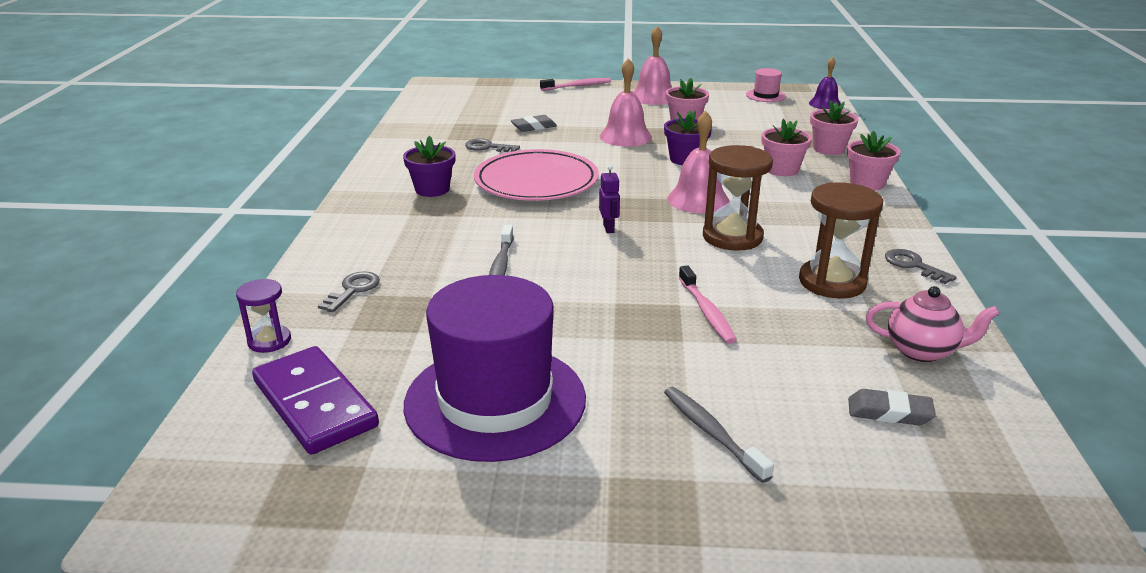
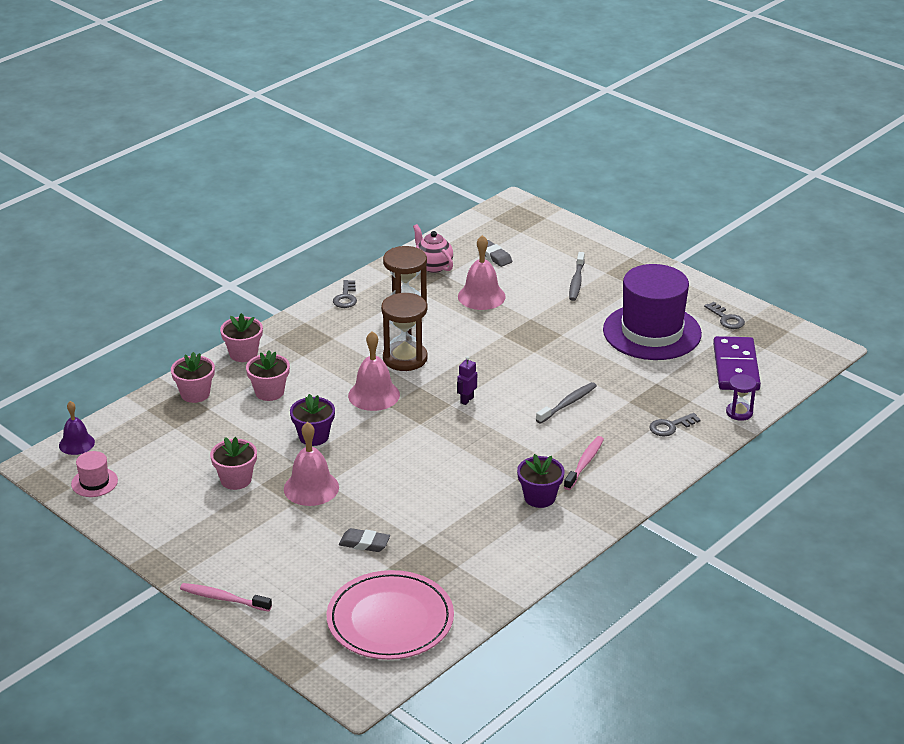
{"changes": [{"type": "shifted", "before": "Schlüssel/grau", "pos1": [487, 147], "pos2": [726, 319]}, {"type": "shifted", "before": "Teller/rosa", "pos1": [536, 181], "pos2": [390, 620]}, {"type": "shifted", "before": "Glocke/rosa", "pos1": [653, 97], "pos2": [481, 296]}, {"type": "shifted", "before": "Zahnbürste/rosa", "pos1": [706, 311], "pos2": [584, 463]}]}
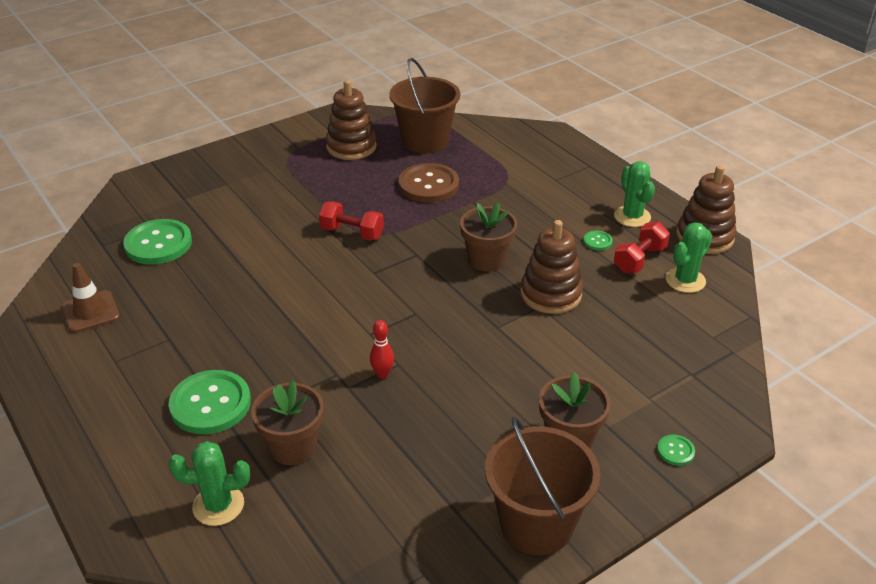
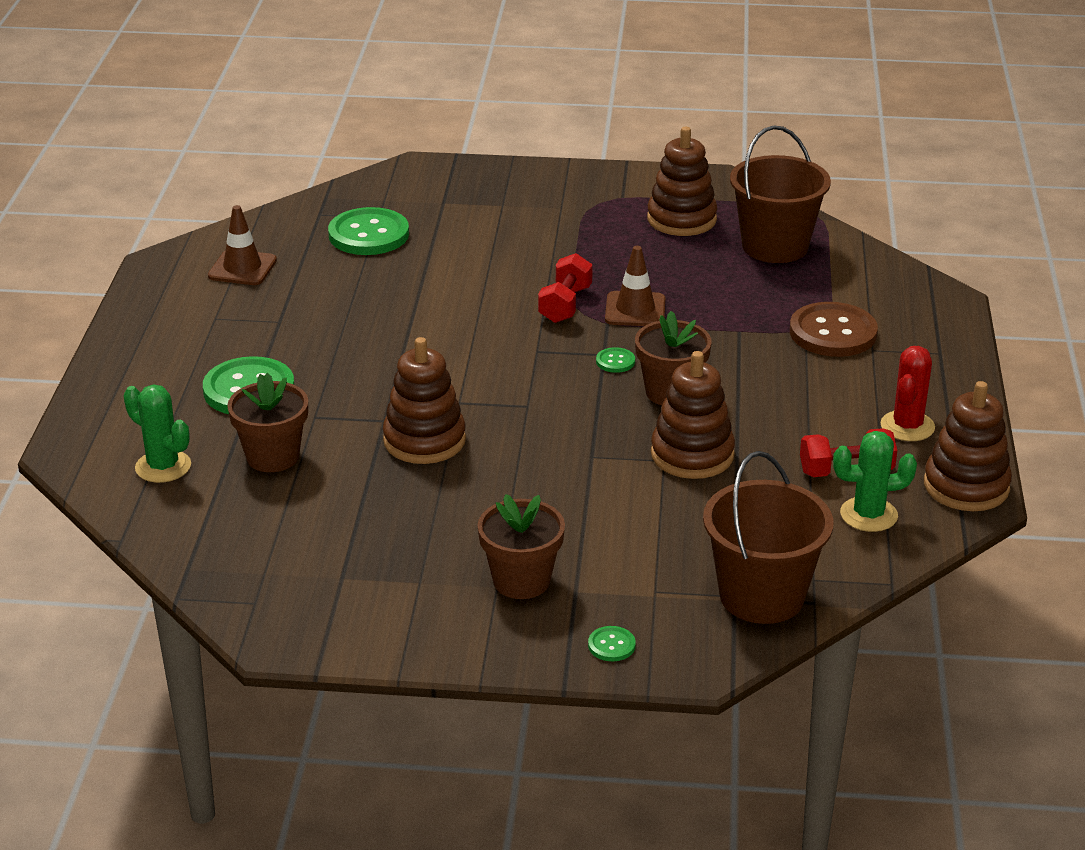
{"changes": [{"type": "new", "after": "Leitkegel/braun", "pos2": [635, 310]}, {"type": "shifted", "before": "Knopf/braun", "pos1": [428, 185], "pos2": [833, 333]}, {"type": "shifted", "before": "Eimer/braun", "pos1": [536, 524], "pos2": [762, 596]}, {"type": "shifted", "before": "Knopf/grün", "pos1": [597, 241], "pos2": [615, 361]}, {"type": "swapped", "before": "Bowlingkegel/rot", "after": "Stapelspielzeug/braun", "pos1": [382, 374], "pos2": [424, 440]}, {"type": "repainted", "before": "Kaktus/grün", "after": "Kaktus/rot", "pos1": [632, 216], "pos2": [907, 426]}, {"type": "rotated", "before": "Hantel/rot", "pos1": [352, 233], "pos2": [565, 305], "turn": 45}]}
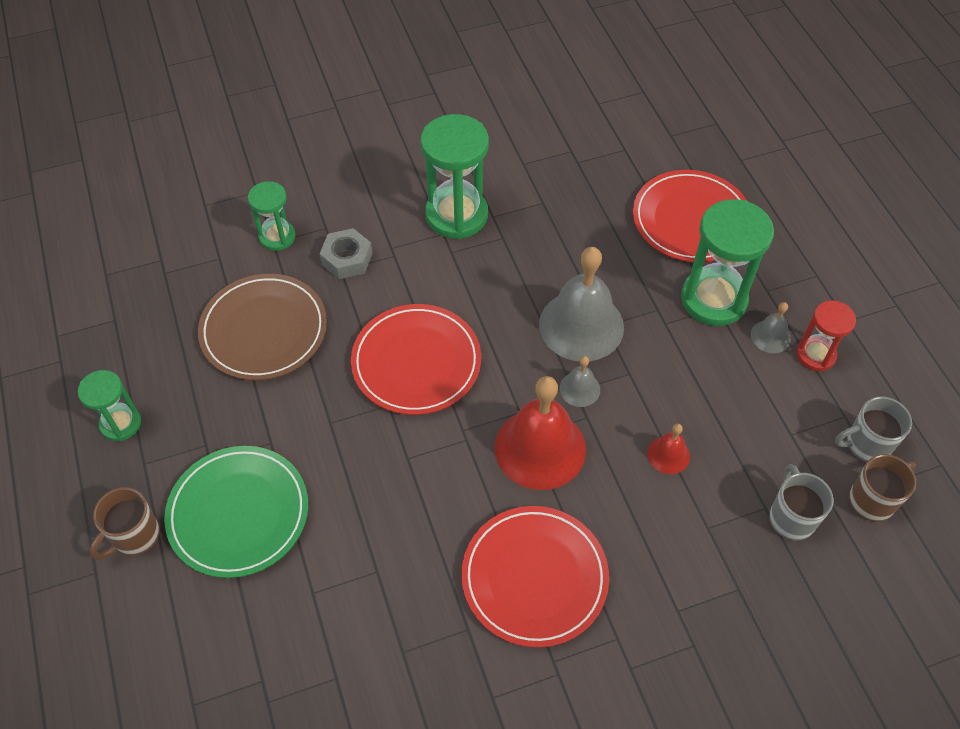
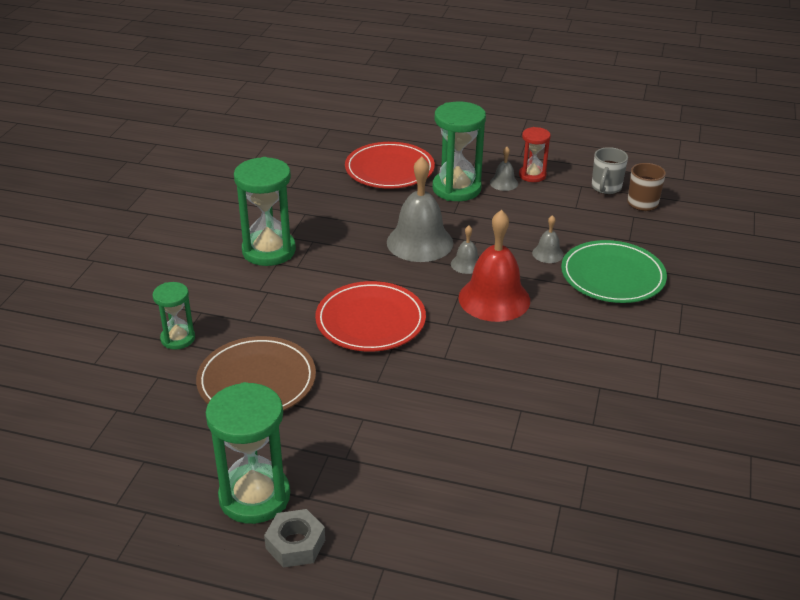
{"changes": [{"type": "gone", "before": "Tasse/braun", "pos1": [134, 536]}, {"type": "gone", "before": "Teller/rot", "pos1": [534, 577]}, {"type": "gone", "before": "Tasse/grau", "pos1": [791, 517]}, {"type": "shifted", "before": "Teller/grün", "pos1": [238, 513], "pos2": [612, 276]}, {"type": "shifted", "before": "Sechskantmutter/grau", "pos1": [347, 259], "pos2": [295, 544]}, {"type": "repainted", "before": "Glocke/rot", "after": "Glocke/grau", "pos1": [668, 455], "pos2": [548, 253]}, {"type": "scaled", "before": "Sanduhr/grün", "pos1": [121, 423], "pos2": [254, 497], "scale": 1.75}]}
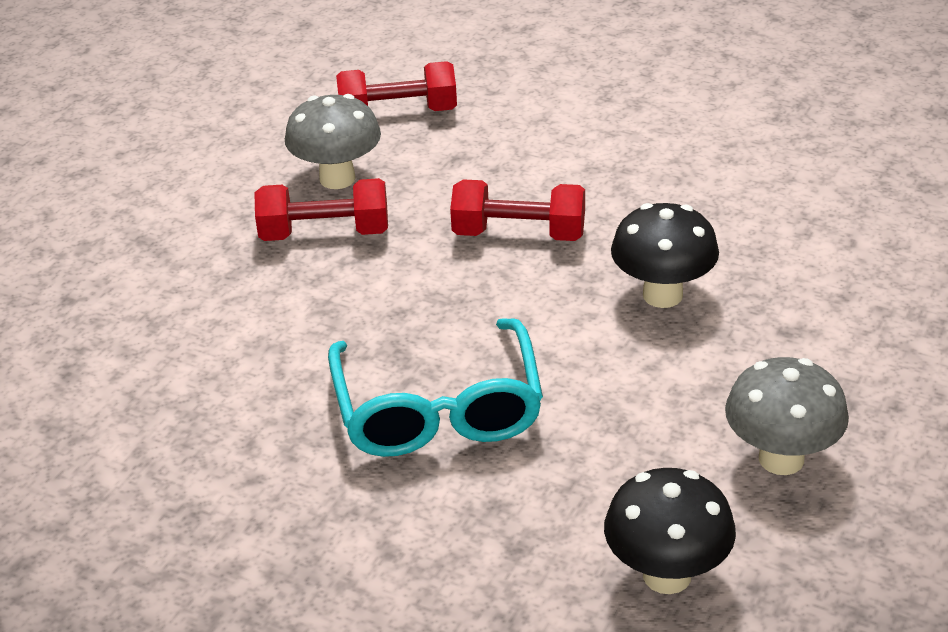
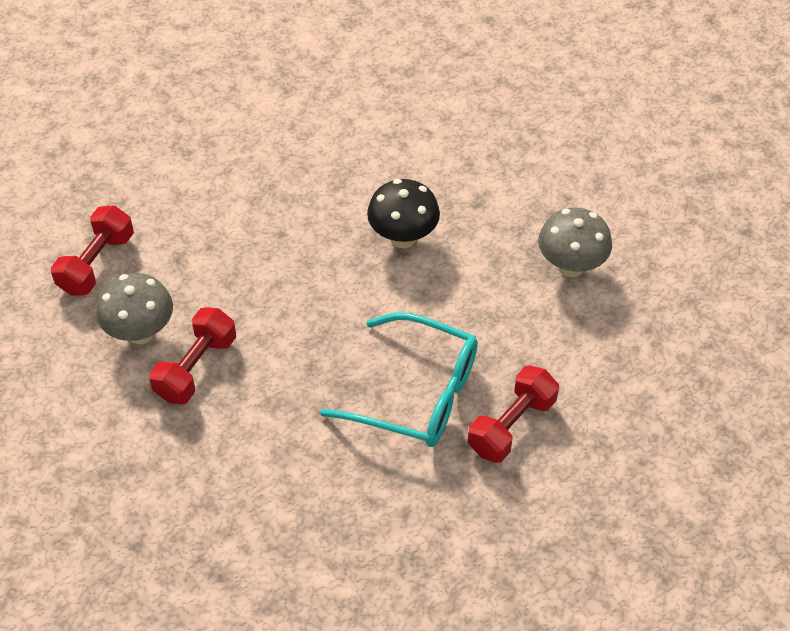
{"changes": [{"type": "gone", "before": "Pilz/schwarz", "pos1": [667, 575]}, {"type": "shifted", "before": "Hantel/rot", "pos1": [519, 234], "pos2": [511, 425]}]}
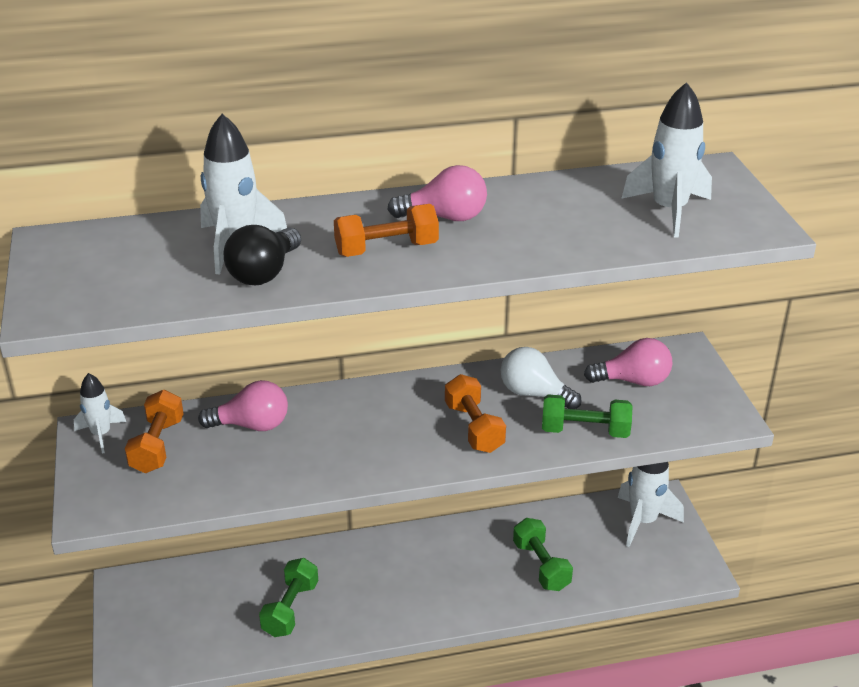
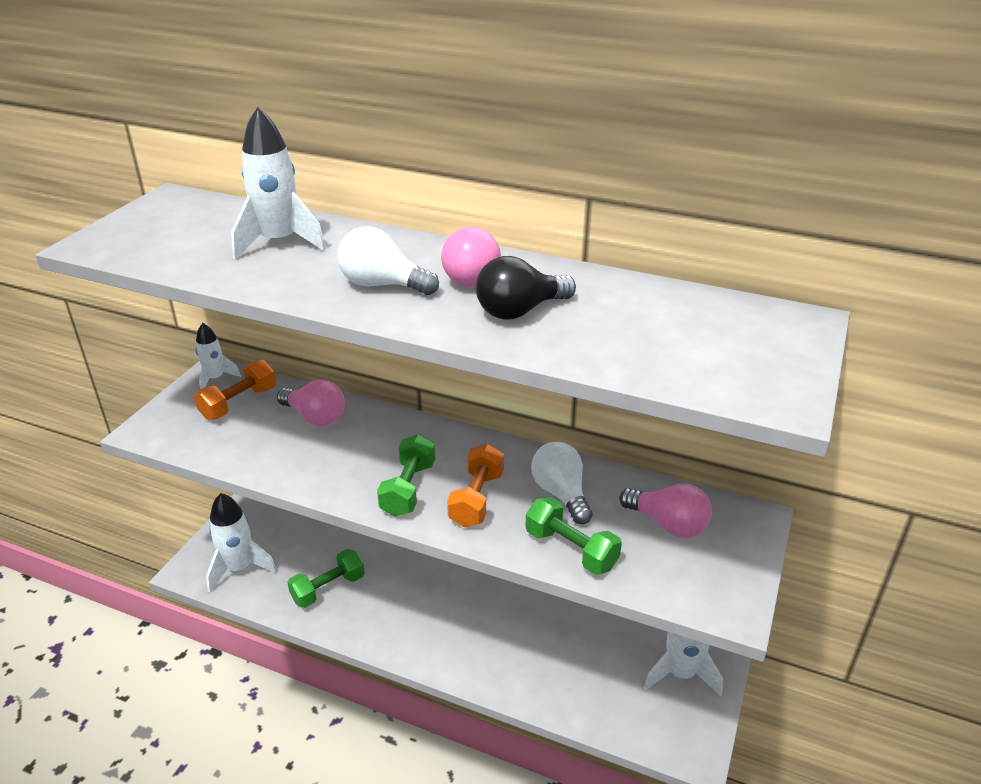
{"changes": [{"type": "shifted", "before": "Glühbirne/schwarz", "pos1": [264, 273], "pos2": [520, 311]}, {"type": "shifted", "before": "Hantel/grün", "pos1": [541, 566], "pos2": [408, 489]}, {"type": "shifted", "before": "Rakete/weiß", "pos1": [669, 210], "pos2": [239, 568]}, {"type": "swapped", "before": "Hantel/orange", "after": "Glühbirne/weiß", "pos1": [386, 249], "pos2": [382, 285]}, {"type": "rotated", "before": "Glühbirne/rosa", "pos1": [445, 217], "pos2": [469, 276], "turn": 45}]}
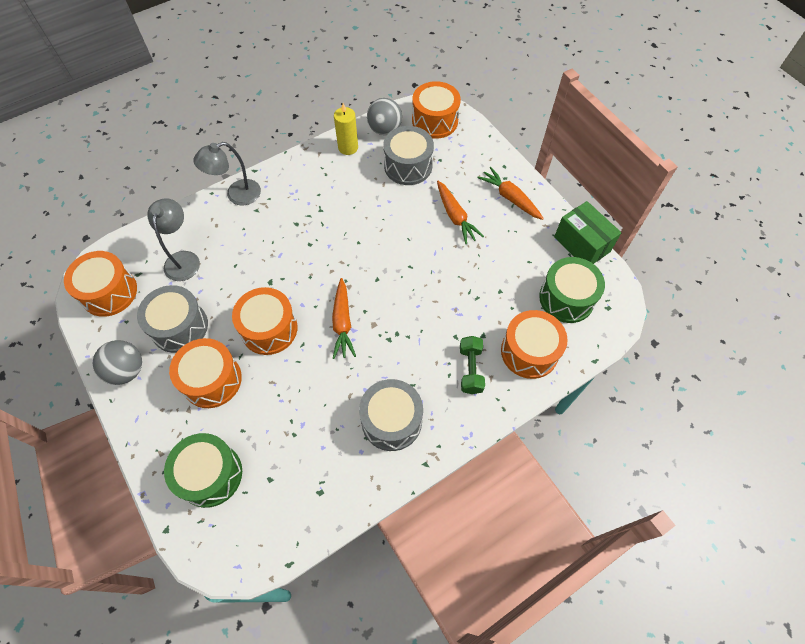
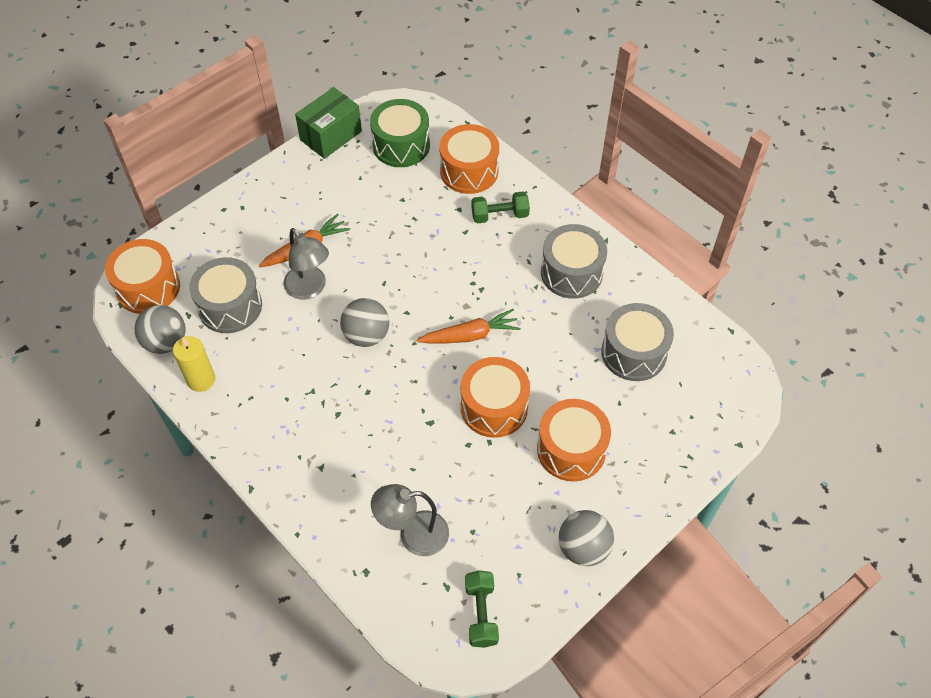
{"changes": [{"type": "gone", "before": "Trommel/grün", "pos1": [210, 475]}, {"type": "gone", "before": "Karotte/orange", "pos1": [510, 198]}, {"type": "new", "after": "Ball/grau", "pos2": [366, 335]}, {"type": "shifted", "before": "Trommel/grau", "pos1": [179, 327], "pos2": [633, 352]}, {"type": "shifted", "before": "Lampe/grau", "pos1": [236, 195], "pos2": [310, 289]}, {"type": "swapped", "before": "Trommel/orange", "after": "Hantel/grün", "pos1": [109, 292], "pos2": [481, 613]}]}
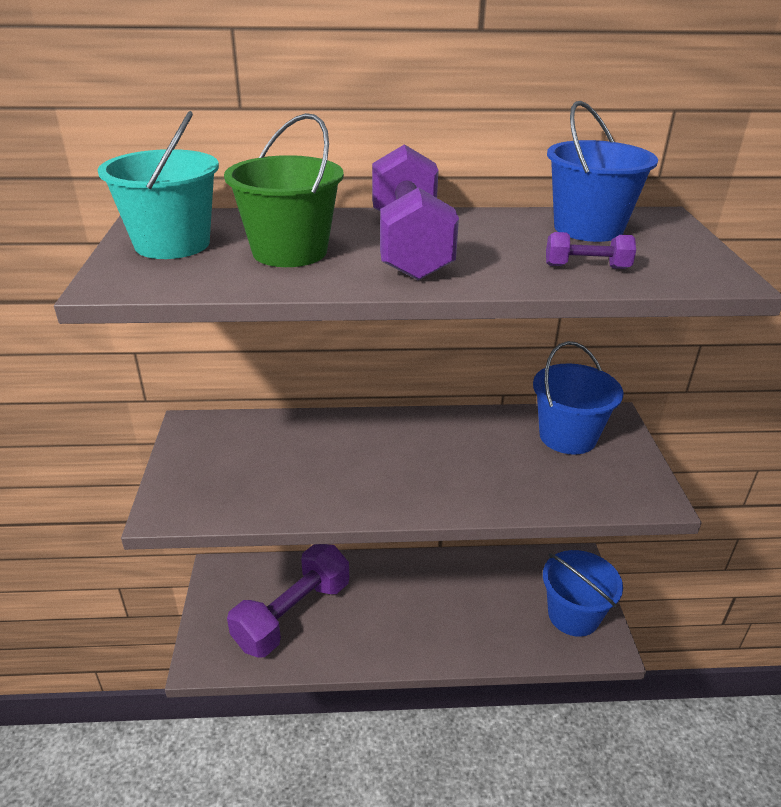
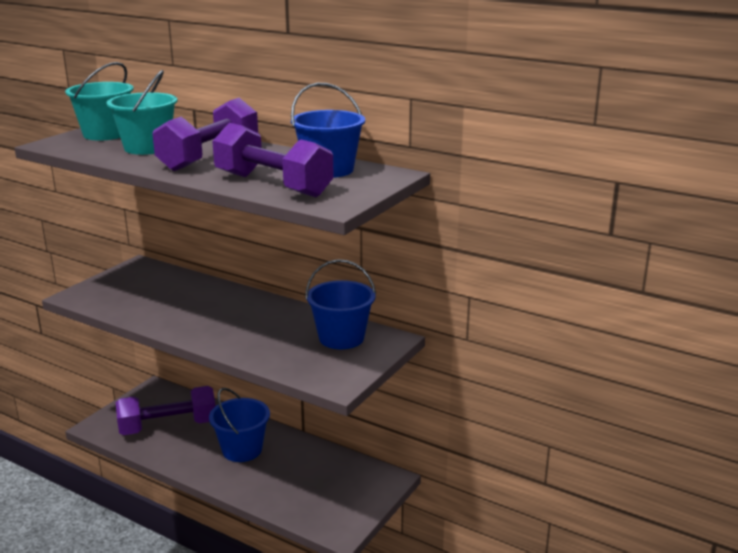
{"changes": [{"type": "shifted", "before": "Eimer/blau", "pos1": [573, 615], "pos2": [242, 449]}, {"type": "repainted", "before": "Eimer/grün", "after": "Eimer/türkis", "pos1": [289, 252], "pos2": [147, 148]}, {"type": "scaled", "before": "Hantel/lila", "pos1": [586, 267], "pos2": [273, 185], "scale": 2.3}]}
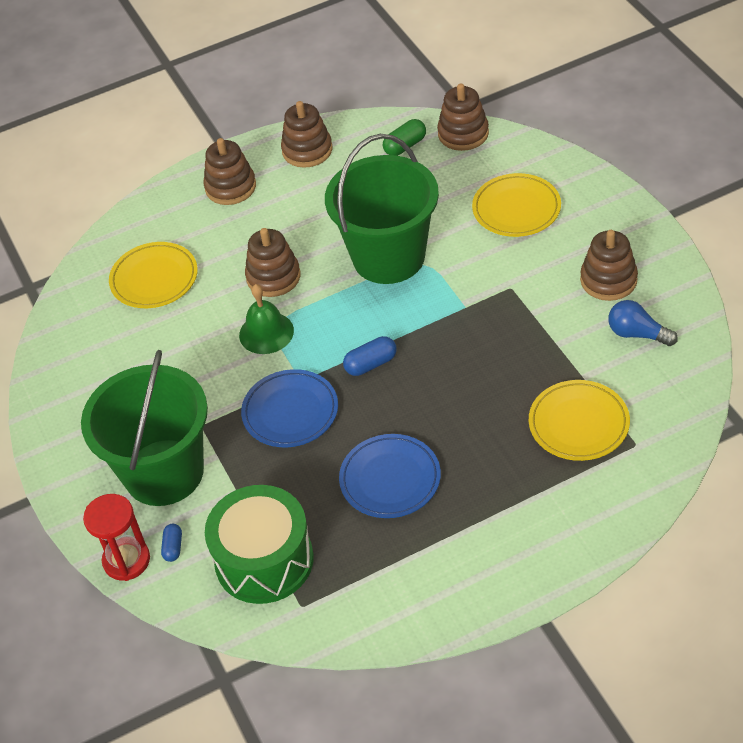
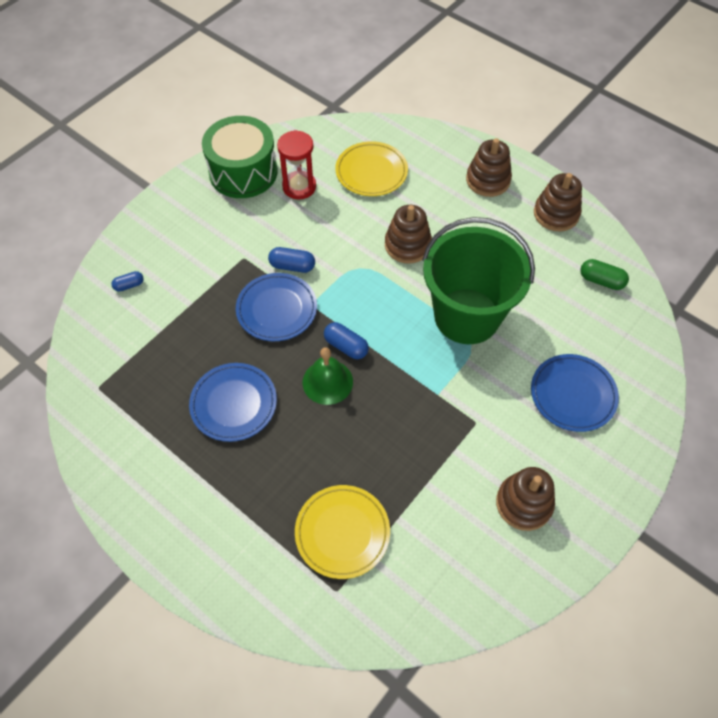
{"changes": [{"type": "gone", "before": "Eimer/grün", "pos1": [164, 472]}, {"type": "gone", "before": "Stapelspielzeug/braun", "pos1": [463, 133]}, {"type": "gone", "before": "Glühbirne/blau", "pos1": [637, 334]}, {"type": "new", "after": "Kapsel/blau", "pos2": [292, 266]}, {"type": "shifted", "before": "Sanduhr/rot", "pos1": [126, 560], "pos2": [299, 187]}, {"type": "shifted", "before": "Trommel/grün", "pos1": [264, 560], "pos2": [243, 172]}, {"type": "shifted", "before": "Glocke/grün", "pos1": [266, 333], "pos2": [327, 382]}, {"type": "repainted", "before": "Teller/gelb", "after": "Teller/blau", "pos1": [516, 209], "pos2": [573, 394]}]}
